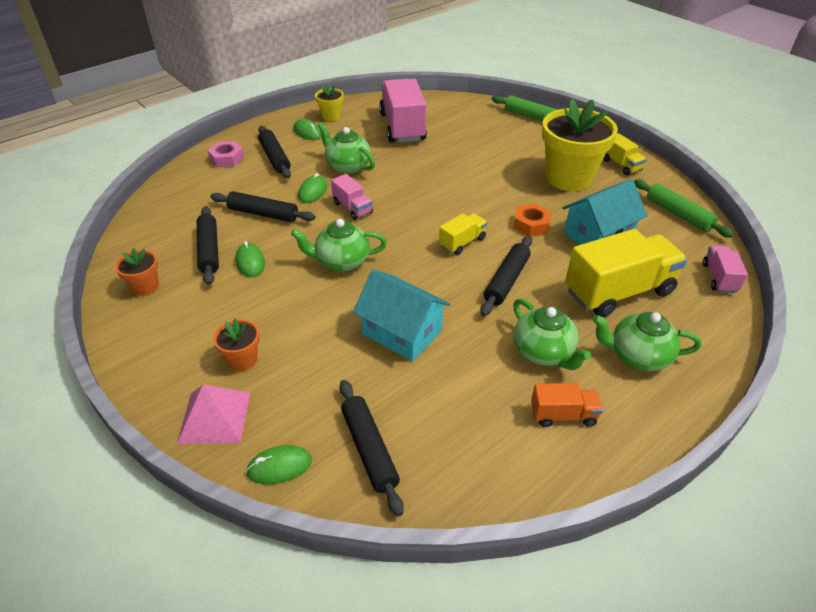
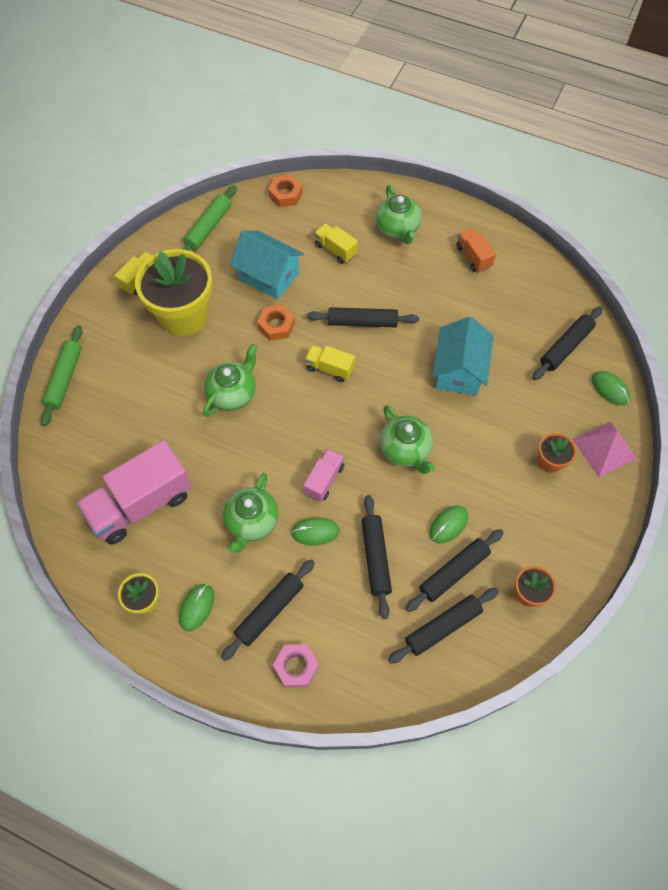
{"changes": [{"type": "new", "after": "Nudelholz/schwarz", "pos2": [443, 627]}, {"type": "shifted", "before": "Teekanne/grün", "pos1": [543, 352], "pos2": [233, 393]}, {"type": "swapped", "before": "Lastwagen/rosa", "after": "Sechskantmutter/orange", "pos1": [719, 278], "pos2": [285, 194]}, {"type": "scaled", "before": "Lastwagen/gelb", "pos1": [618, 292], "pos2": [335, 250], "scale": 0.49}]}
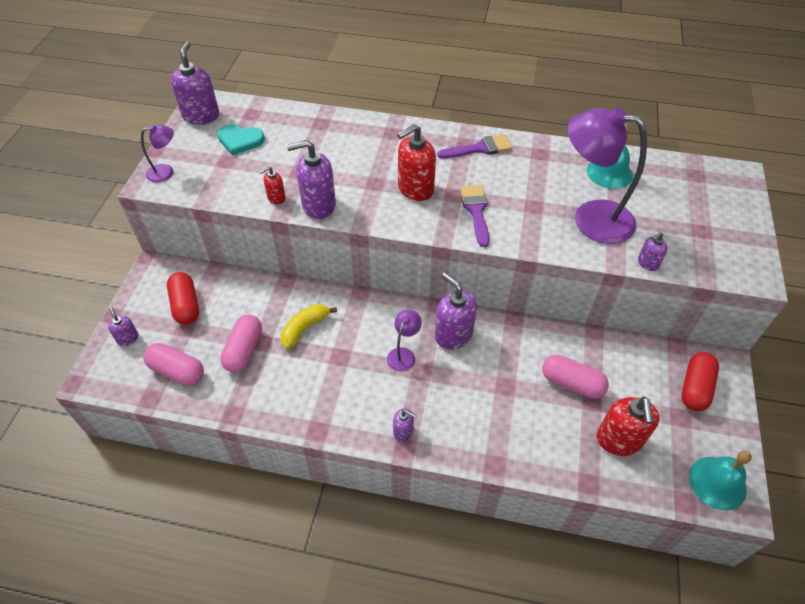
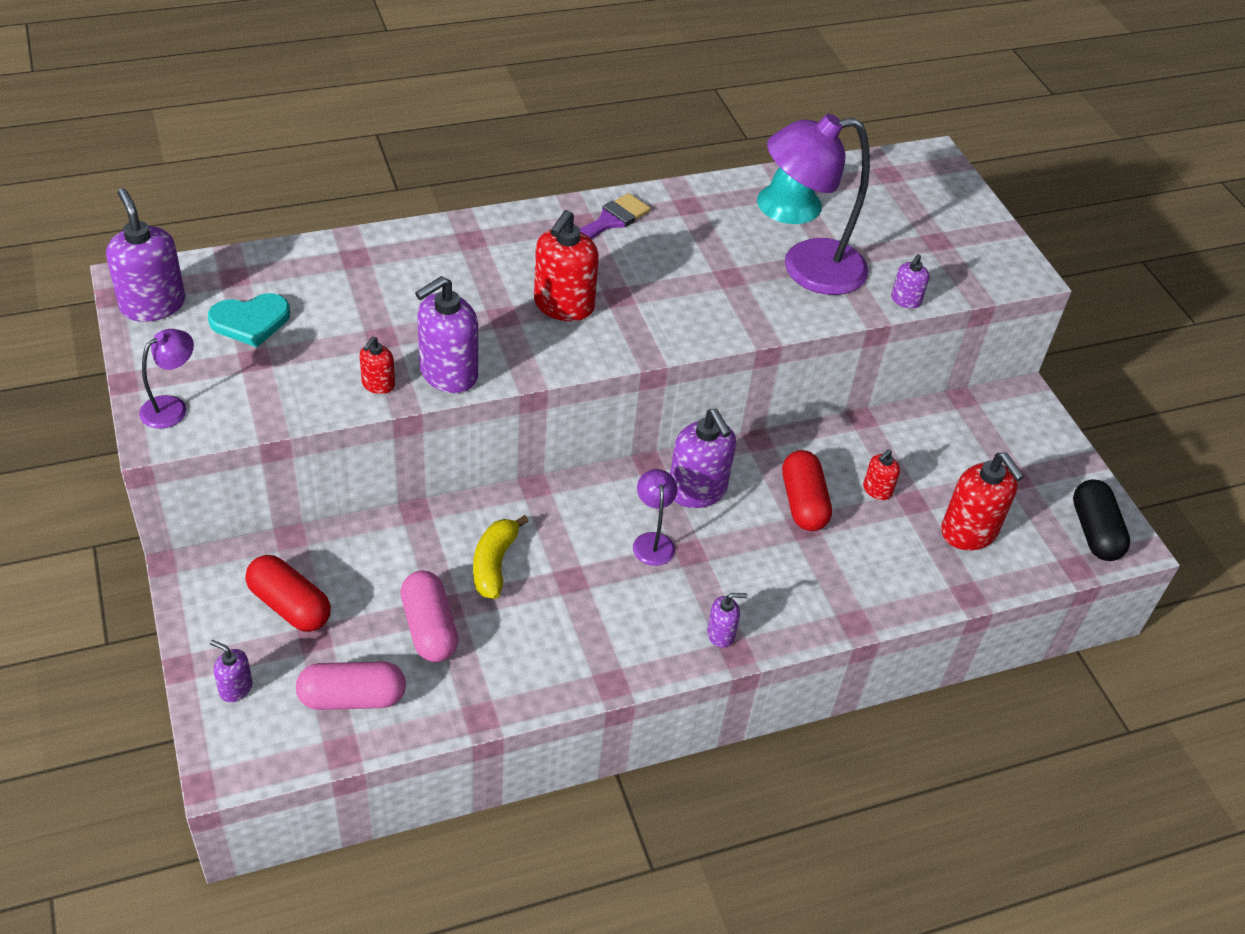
{"changes": [{"type": "gone", "before": "Pinsel/lila", "pos1": [476, 211]}, {"type": "shifted", "before": "Kapsel/rot", "pos1": [695, 388], "pos2": [803, 503]}, {"type": "swapped", "before": "Kapsel/rosa", "after": "Seifenspender/rot", "pos1": [572, 383], "pos2": [877, 490]}, {"type": "swapped", "before": "Glocke/türkis", "after": "Kapsel/schwarz", "pos1": [717, 483], "pos2": [1094, 532]}, {"type": "rotated", "before": "Seifenspender/lila", "pos1": [453, 334], "pos2": [697, 490], "turn": -135}]}
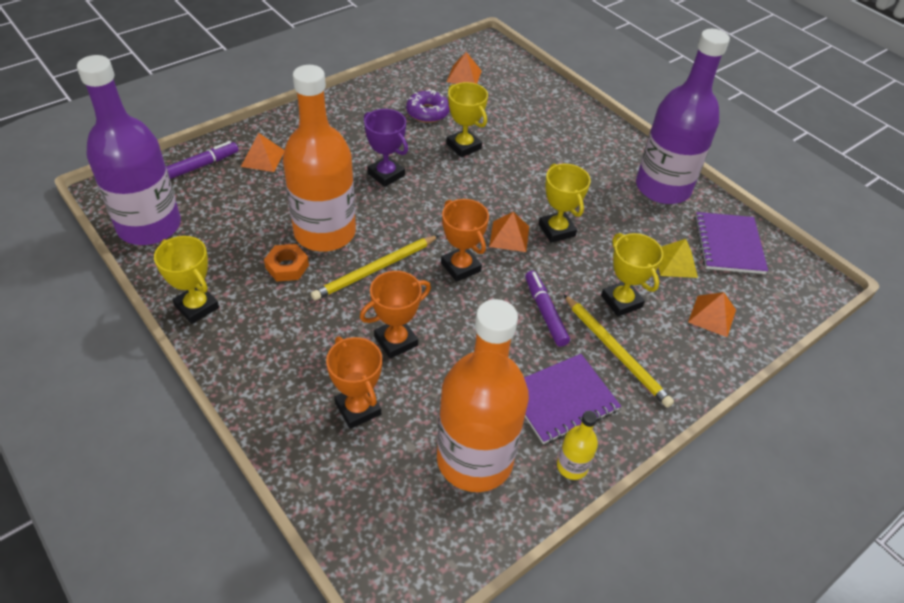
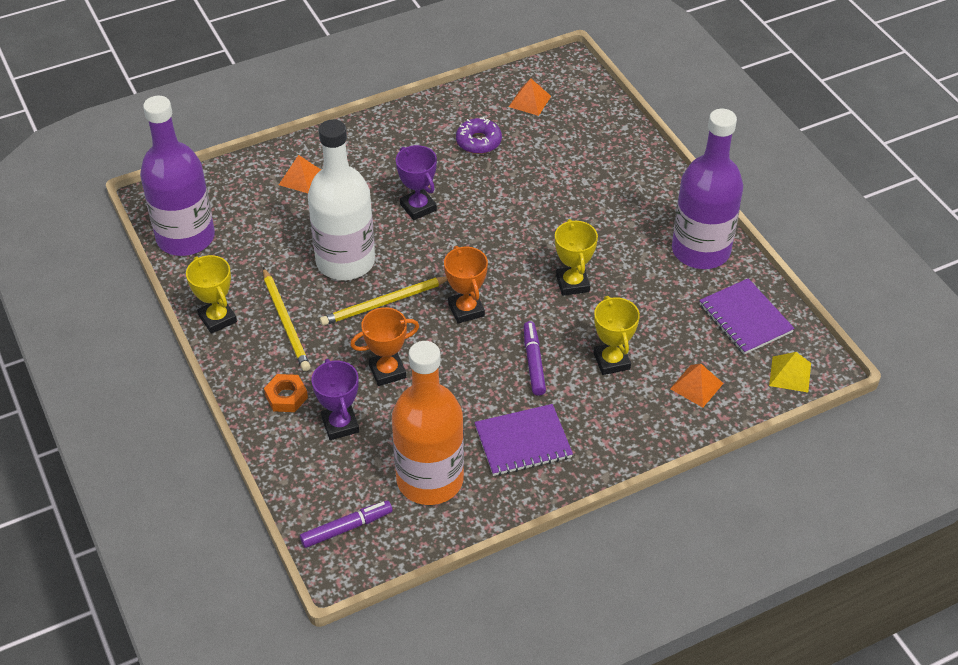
{"changes": [{"type": "gone", "before": "Pokal/gelb", "pos1": [463, 146]}, {"type": "gone", "before": "Pyramide/orange", "pos1": [509, 236]}, {"type": "gone", "before": "Flasche/gelb", "pos1": [572, 466]}, {"type": "shifted", "before": "Filzstift/lila", "pos1": [201, 166], "pos2": [346, 528]}, {"type": "shifted", "before": "Sechskantmutter/orange", "pos1": [287, 266], "pos2": [286, 397]}, {"type": "shifted", "before": "Bleistift/gelb", "pos1": [616, 352], "pos2": [286, 322]}, {"type": "shifted", "before": "Pyramide/gelb", "pos1": [676, 262], "pos2": [790, 374]}, {"type": "repainted", "before": "Flasche/orange", "after": "Flasche/weiß", "pos1": [325, 232], "pos2": [345, 261]}, {"type": "repainted", "before": "Pokal/orange", "after": "Pokal/lila", "pos1": [358, 408], "pos2": [340, 425]}, {"type": "rotated", "before": "Notizbuch/lila", "pos1": [729, 245], "pos2": [745, 318], "turn": -45}]}
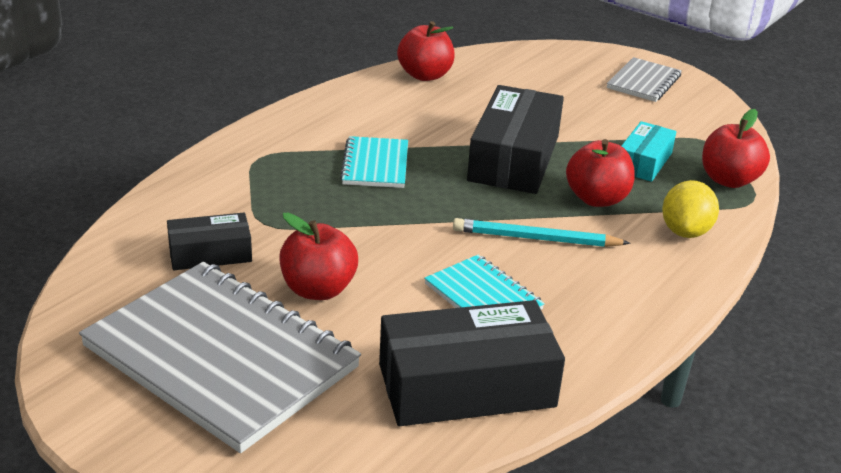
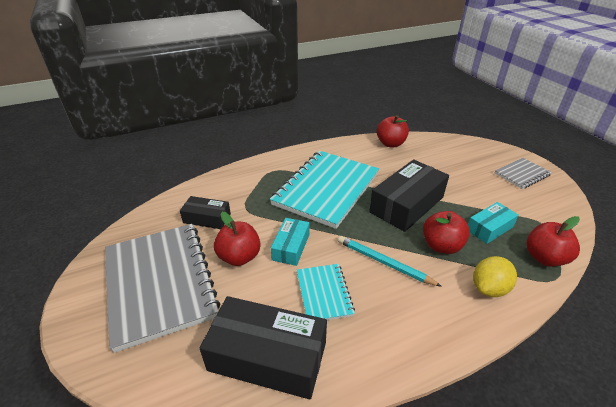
{"changes": [{"type": "new", "after": "Schachtel/türkis", "pos2": [291, 247]}, {"type": "scaled", "before": "Notizbuch/türkis", "pos1": [375, 165], "pos2": [326, 189], "scale": 2.08}]}
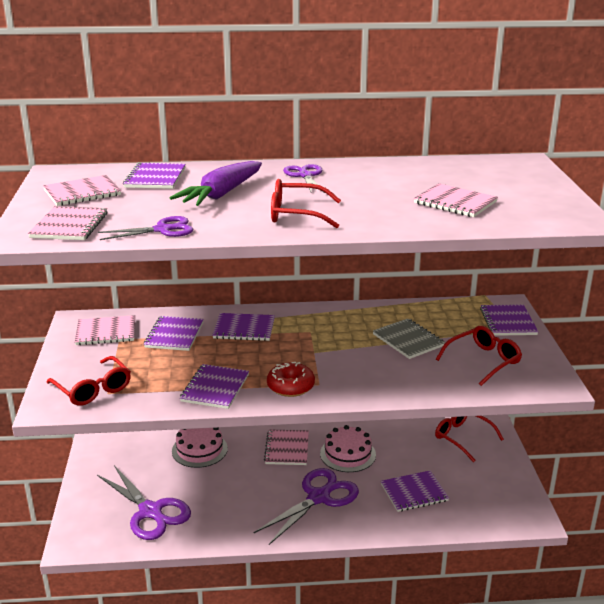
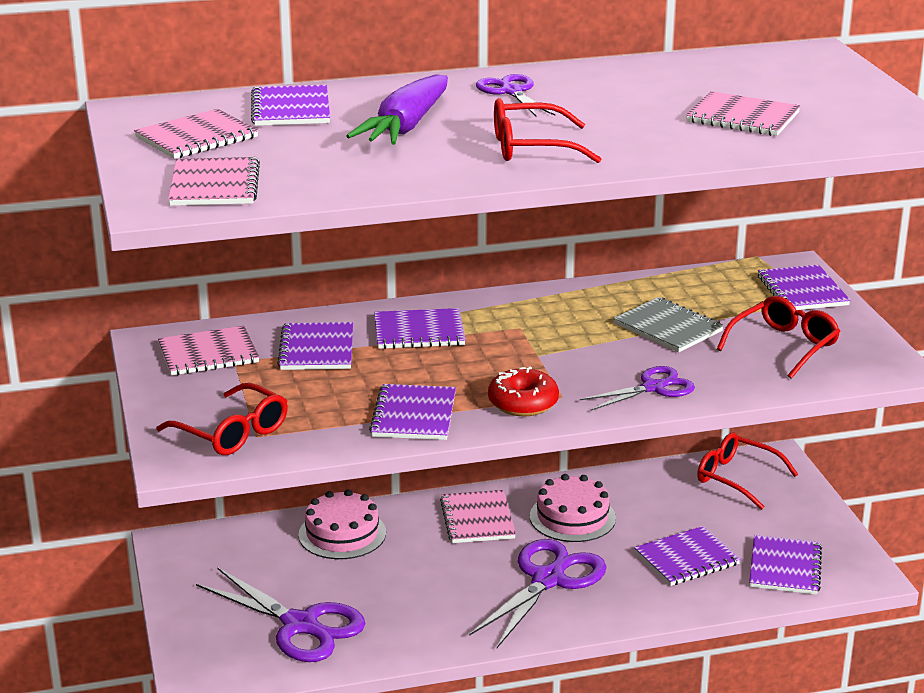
{"changes": [{"type": "new", "after": "Notizbuch/lila", "pos2": [785, 567]}, {"type": "shifted", "before": "Schere/lila", "pos1": [163, 230], "pos2": [654, 387]}]}
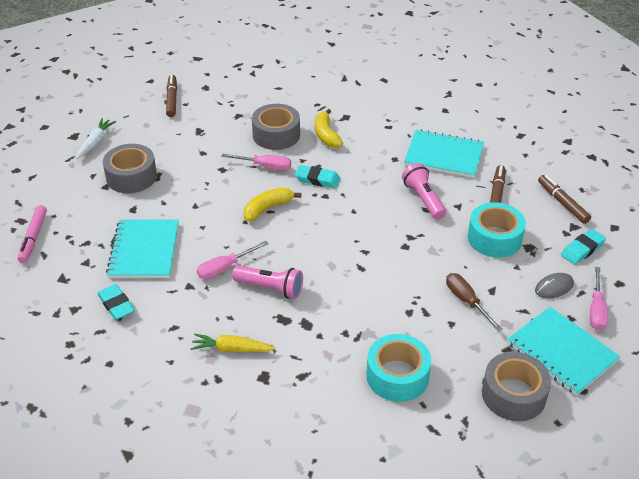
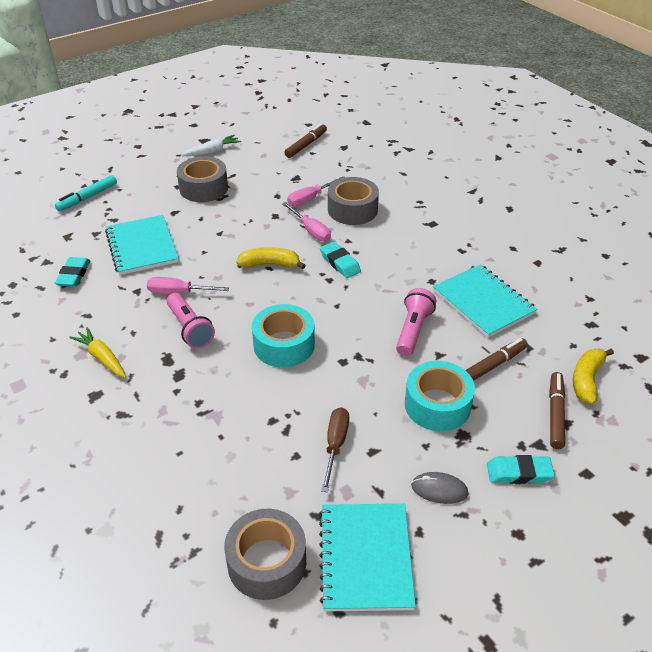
{"changes": [{"type": "shifted", "before": "Banane/gelb", "pos1": [326, 135], "pos2": [587, 380]}, {"type": "shifted", "before": "Klebeband/türkis", "pos1": [397, 376], "pos2": [284, 345]}, {"type": "shifted", "before": "Schraubenzieher/rosa", "pos1": [596, 310], "pos2": [310, 198]}, {"type": "repainted", "before": "Filzstift/rosa", "after": "Filzstift/türkis", "pos1": [33, 238], "pos2": [87, 198]}, {"type": "rotated", "before": "Notizbuch/türkis", "pos1": [144, 250], "pos2": [142, 246], "turn": -60}]}
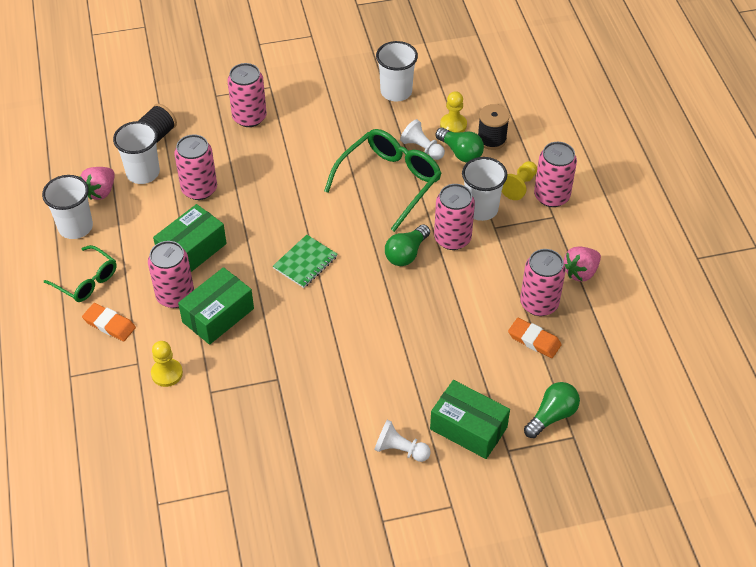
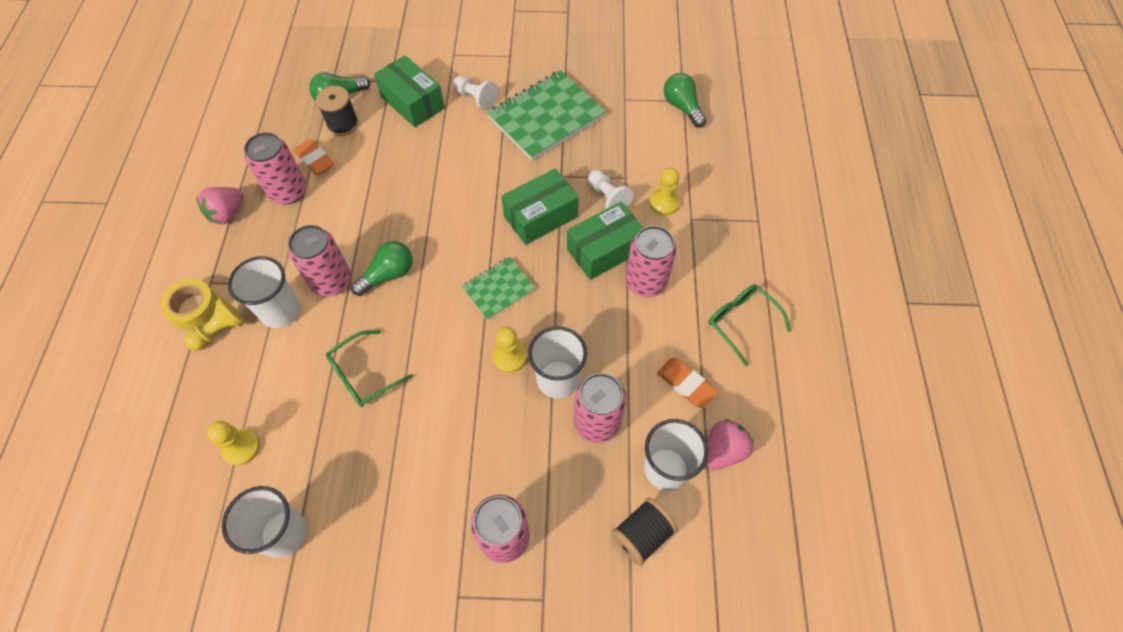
{"changes": [{"type": "new", "after": "Notizbuch/grün", "pos2": [546, 117]}, {"type": "new", "after": "Bauer/gelb", "pos2": [509, 357]}, {"type": "shifted", "before": "Becher/weiß", "pos1": [75, 227], "pos2": [557, 379]}, {"type": "shifted", "before": "Radiergummi/orange", "pos1": [109, 324], "pos2": [686, 384]}, {"type": "shifted", "before": "Schachtel/grün", "pos1": [192, 250], "pos2": [540, 216]}, {"type": "shifted", "before": "Bauer/weiß", "pos1": [422, 148], "pos2": [608, 197]}, {"type": "shifted", "before": "Glühbirne/grün", "pos1": [460, 152], "pos2": [682, 107]}, {"type": "shifted", "before": "Garnrolle/schwarz", "pos1": [491, 139], "pos2": [343, 124]}, {"type": "swapped", "before": "Dose/rosa", "after": "Klebeband/gelb", "pos1": [551, 196], "pos2": [194, 308]}, {"type": "rotated", "before": "Erdbeere/rosa", "pos1": [580, 272], "pos2": [227, 214], "turn": 150}, {"type": "scaled", "before": "Brille/grün", "pos1": [389, 181], "pos2": [363, 375], "scale": 0.6}]}
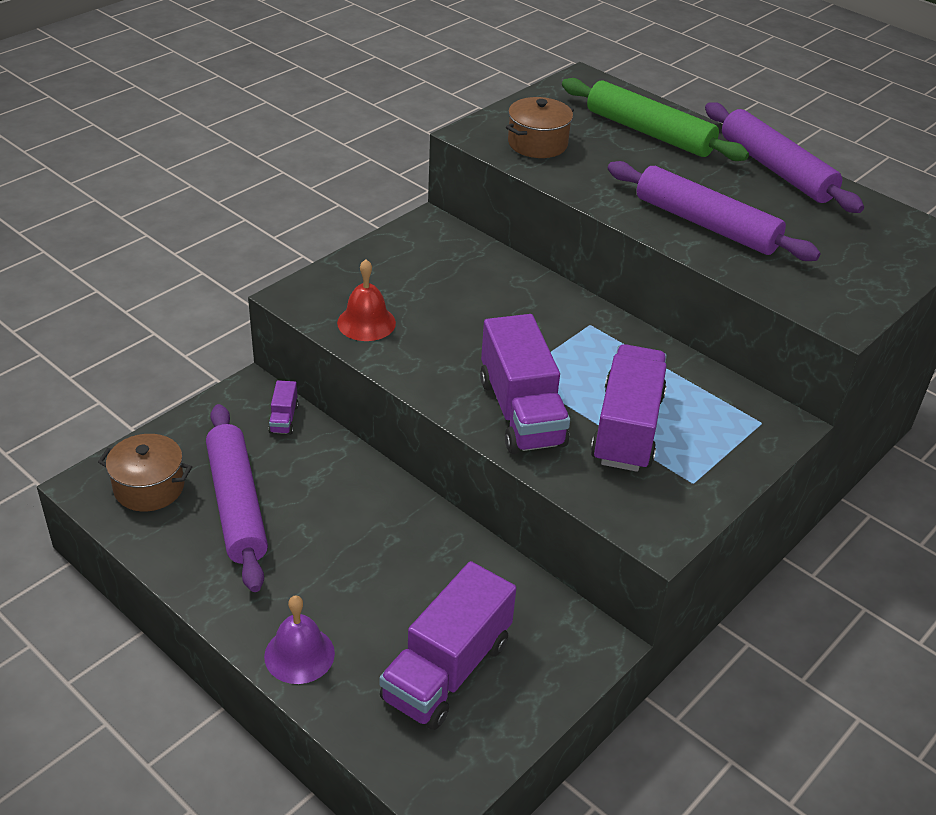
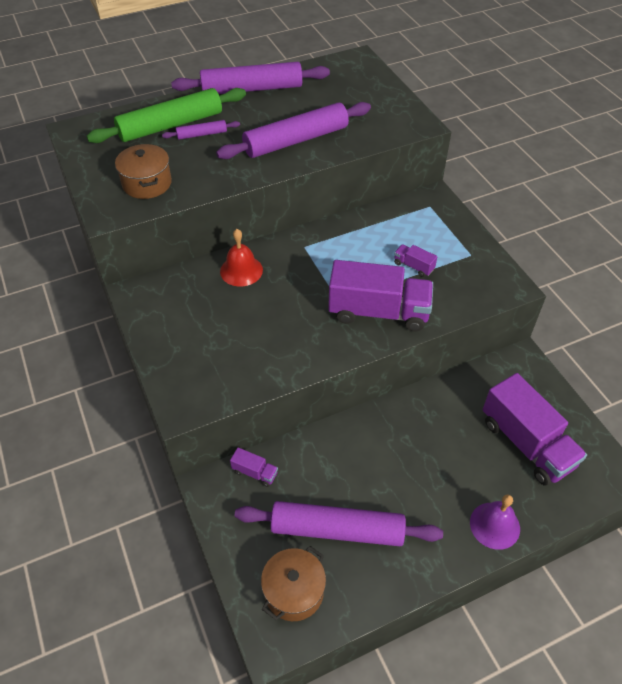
{"changes": [{"type": "new", "after": "Nudelholz/lila", "pos2": [202, 134]}, {"type": "shifted", "before": "Glocke/rot", "pos1": [366, 322], "pos2": [241, 270]}, {"type": "scaled", "before": "Lastwagen/lila", "pos1": [627, 428], "pos2": [413, 266], "scale": 0.43}]}
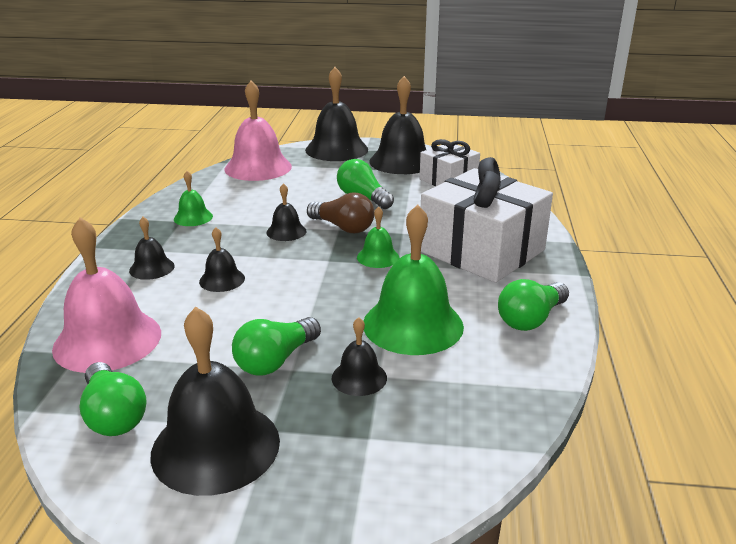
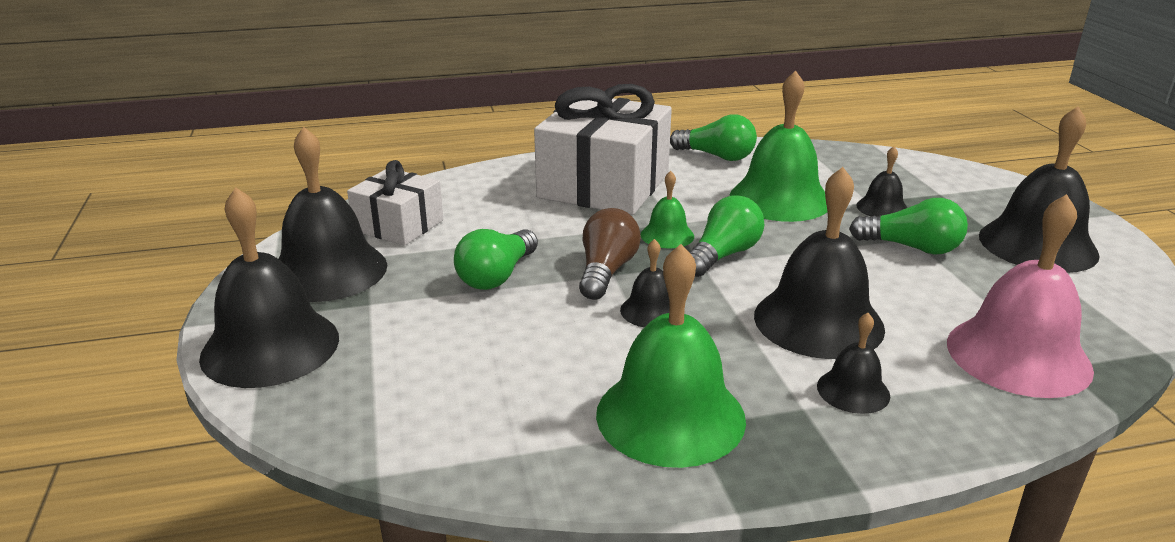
{"changes": [{"type": "gone", "before": "Glocke/rosa", "pos1": [258, 167]}, {"type": "shifted", "before": "Glühbirne/grün", "pos1": [113, 415], "pos2": [723, 255]}, {"type": "scaled", "before": "Glocke/grün", "pos1": [193, 217], "pos2": [670, 416], "scale": 2.02}, {"type": "scaled", "before": "Glocke/schwarz", "pos1": [222, 280], "pos2": [818, 321], "scale": 2.02}]}
